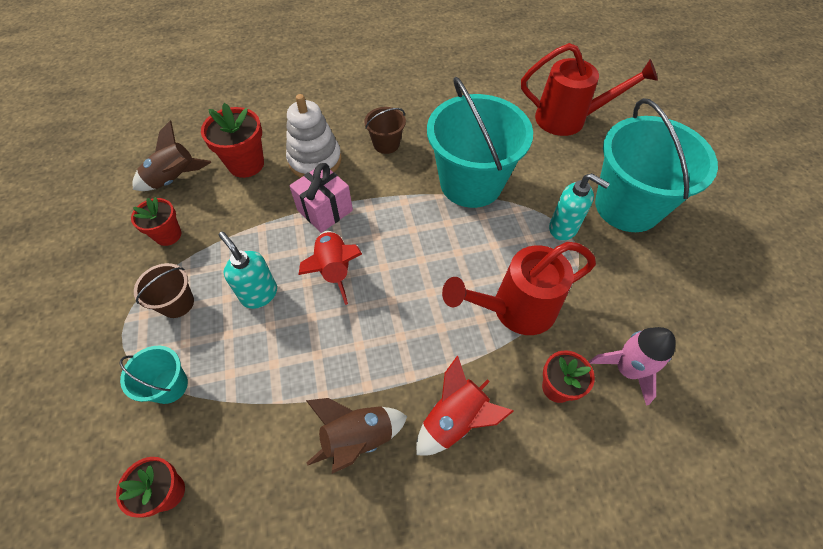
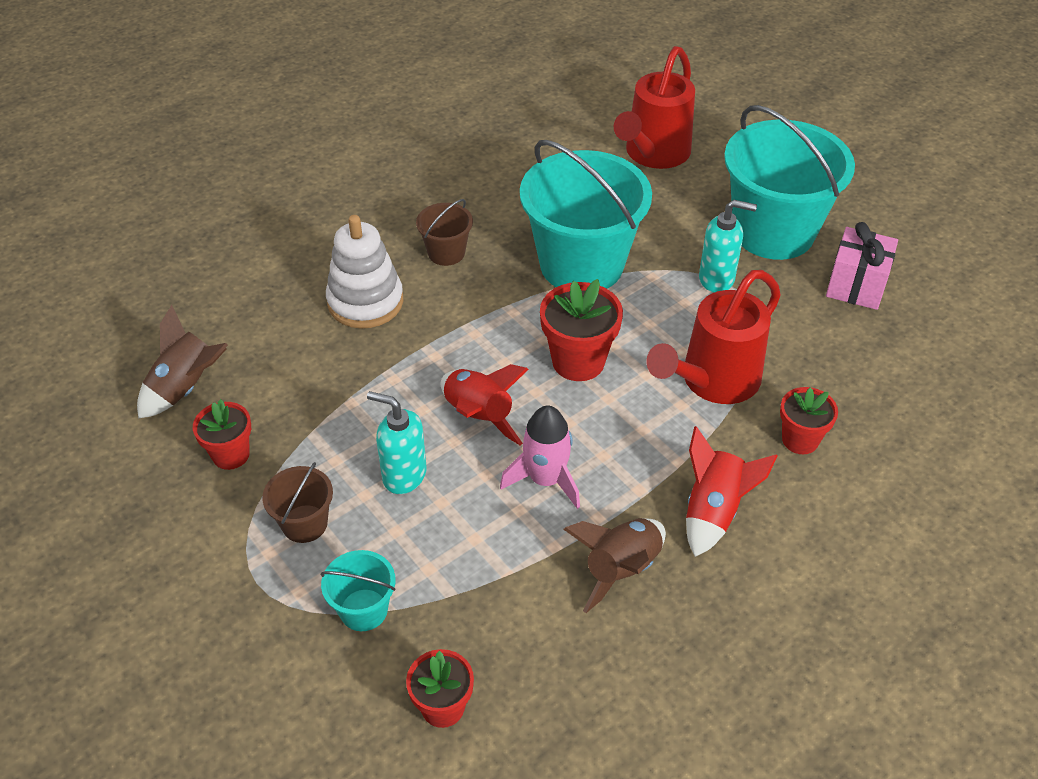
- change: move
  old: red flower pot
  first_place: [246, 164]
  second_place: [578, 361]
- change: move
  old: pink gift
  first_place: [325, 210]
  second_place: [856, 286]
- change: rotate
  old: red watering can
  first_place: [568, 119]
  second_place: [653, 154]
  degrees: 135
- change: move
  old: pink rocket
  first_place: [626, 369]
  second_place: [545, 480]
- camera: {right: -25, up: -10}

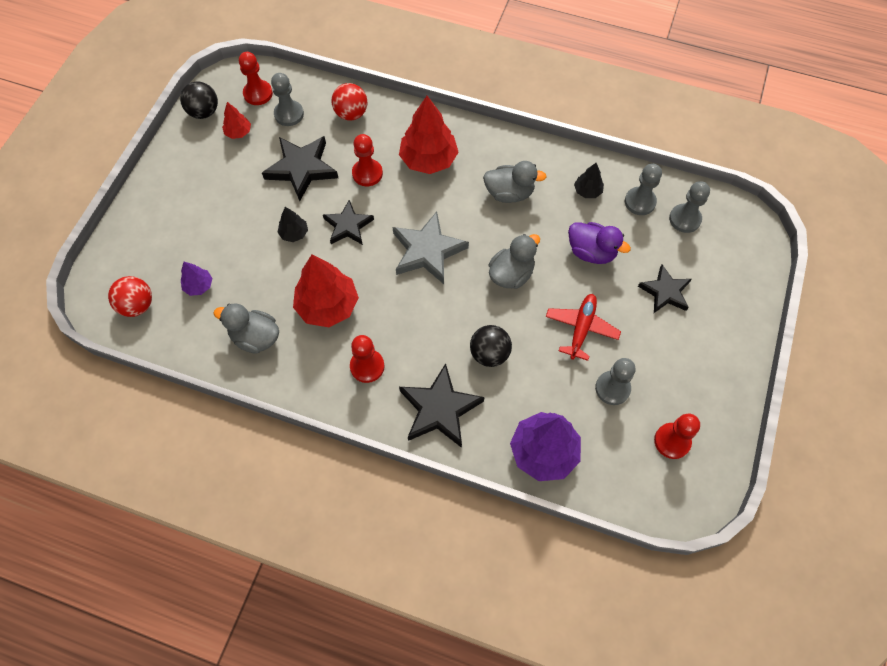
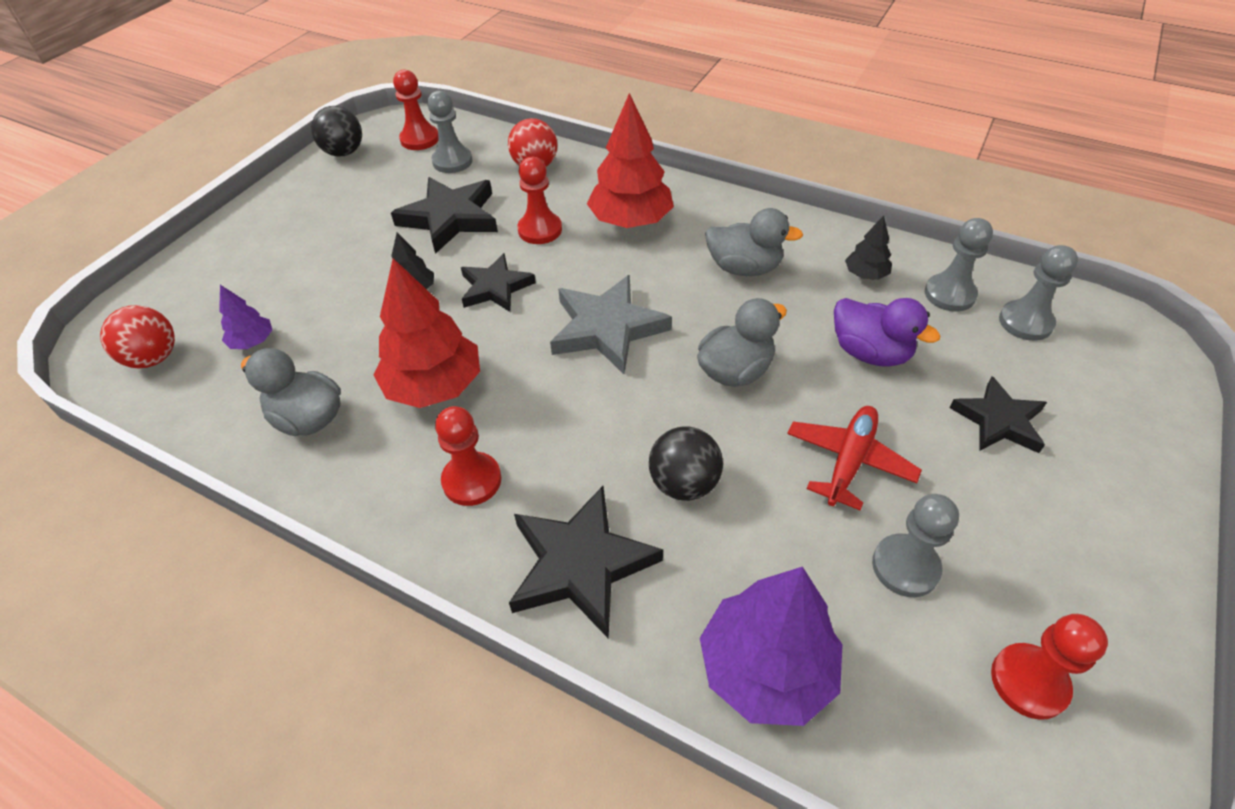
- change: delete
  old: red tree
  first_place: [238, 132]
- camera: {right: 10, up: -15}

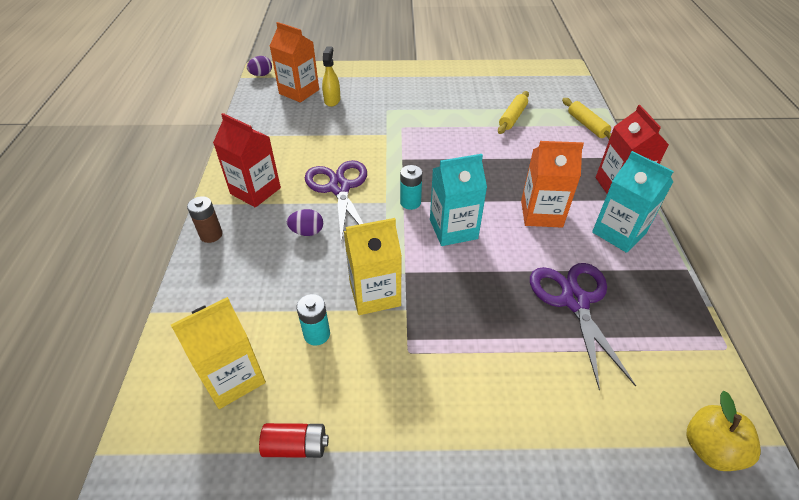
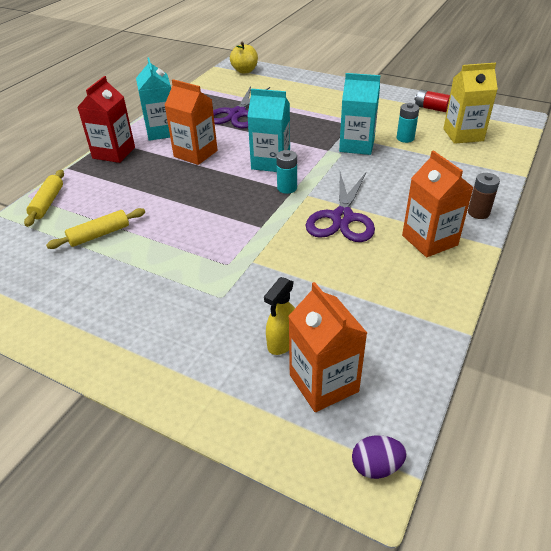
- change: recolor
  old: red carton
  new: orange carton
  first_place: [255, 191]
  second_place: [429, 240]
- change: delete
  old: purple egg
  first_place: [307, 232]
- change: recolor
  old: yellow carton
  new: turquoise carton
  first_place: [375, 294]
  second_place: [357, 145]
- camera: {right: -150, up: -5}

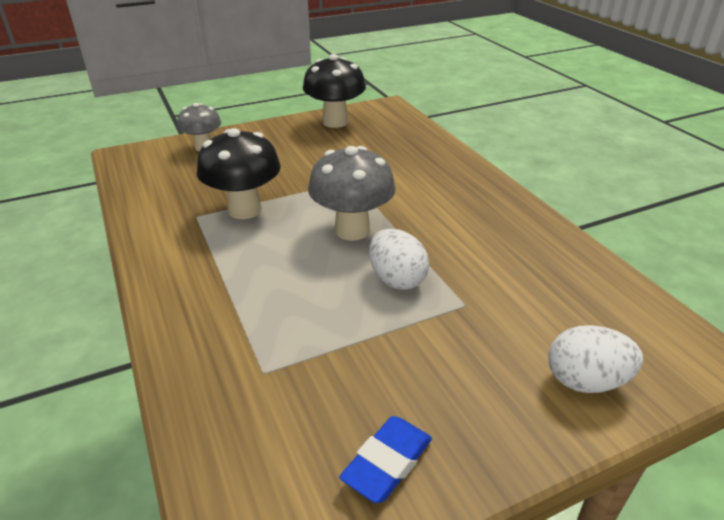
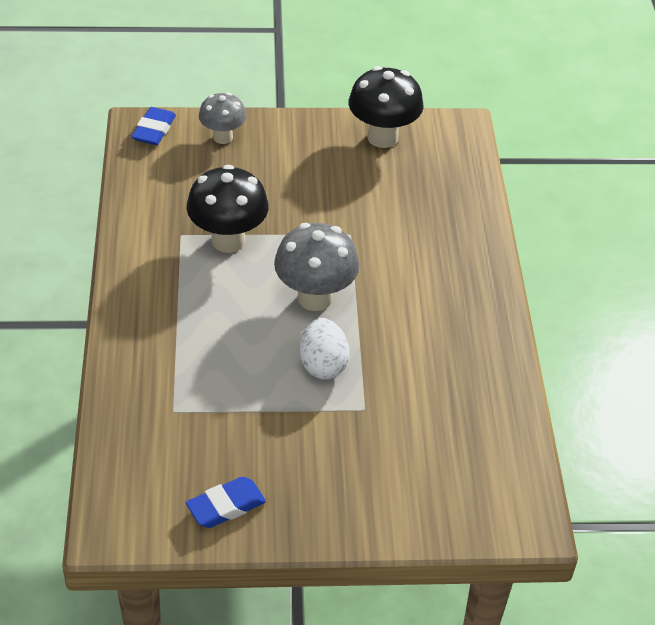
- change: delete
  old: white egg
  first_place: [585, 381]
- change: insert
  new: blue eraser
  second_place: [154, 130]
- camera: {right: 20, up: 10}

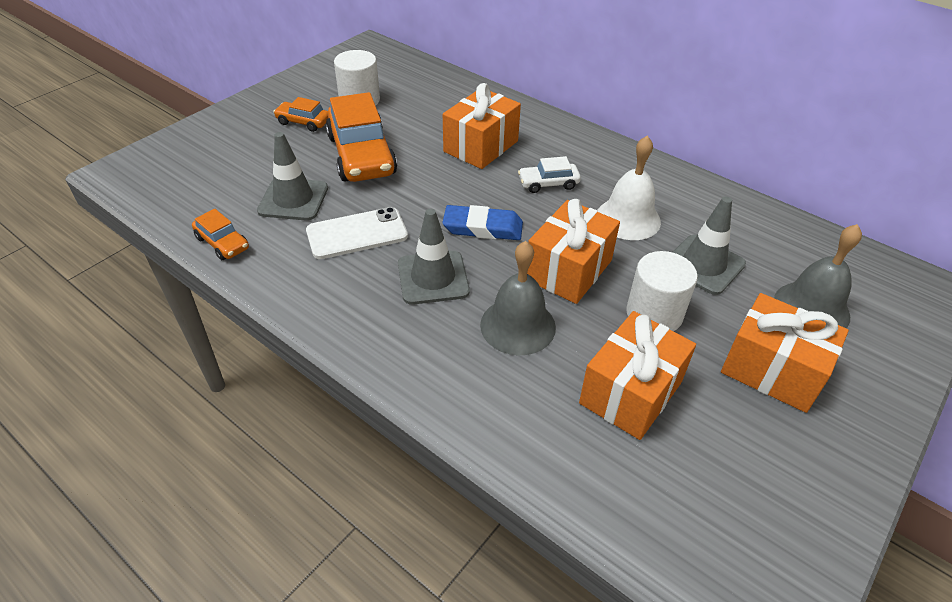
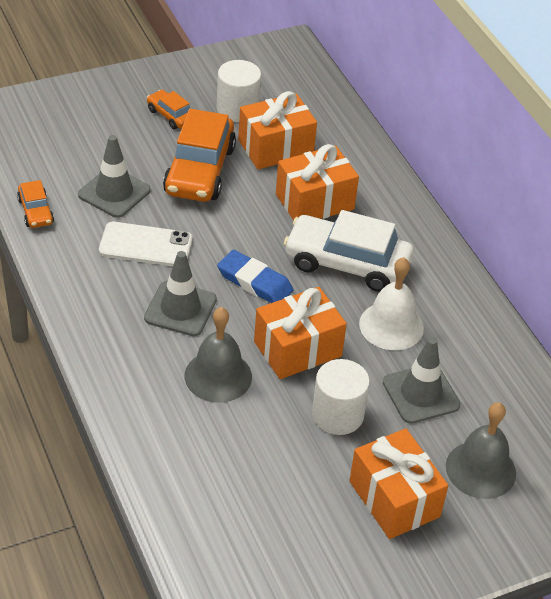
- change: resize
  old: white car
  first_place: [548, 183]
  second_place: [347, 263]
  factor: 2.04
- change: move
  old: orange gift
  first_place: [630, 392]
  second_place: [275, 147]
- camera: {right: 25, up: 0}

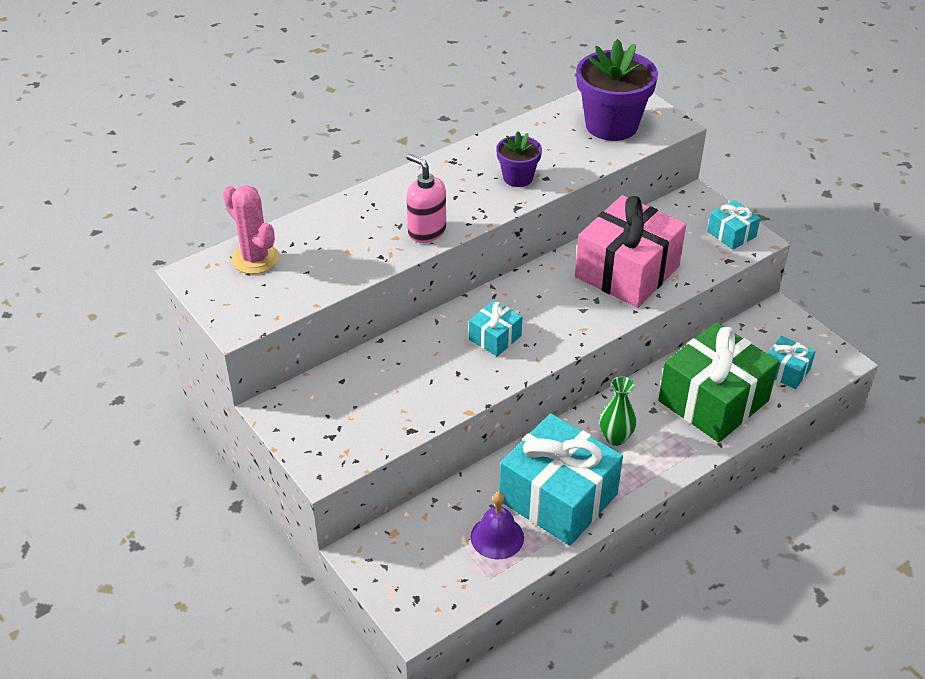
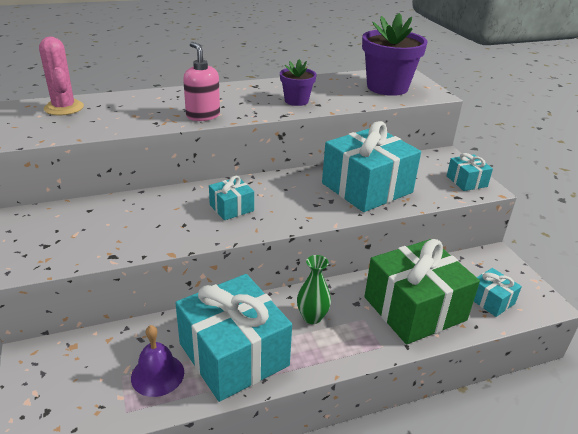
- change: recolor
  old: pink gift
  new: turquoise gift
  first_place: [627, 271]
  second_place: [367, 188]
- camera: {right: 15, up: -10}

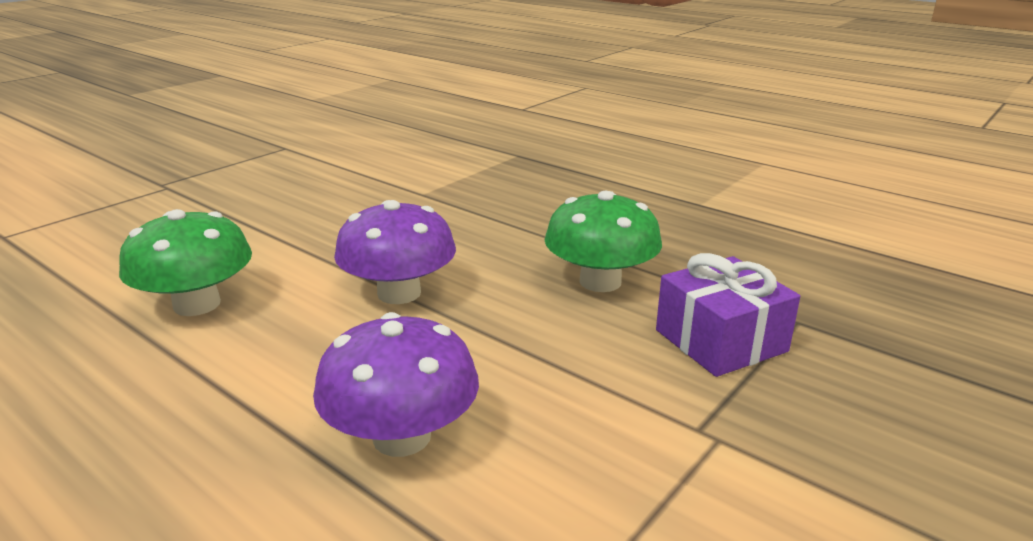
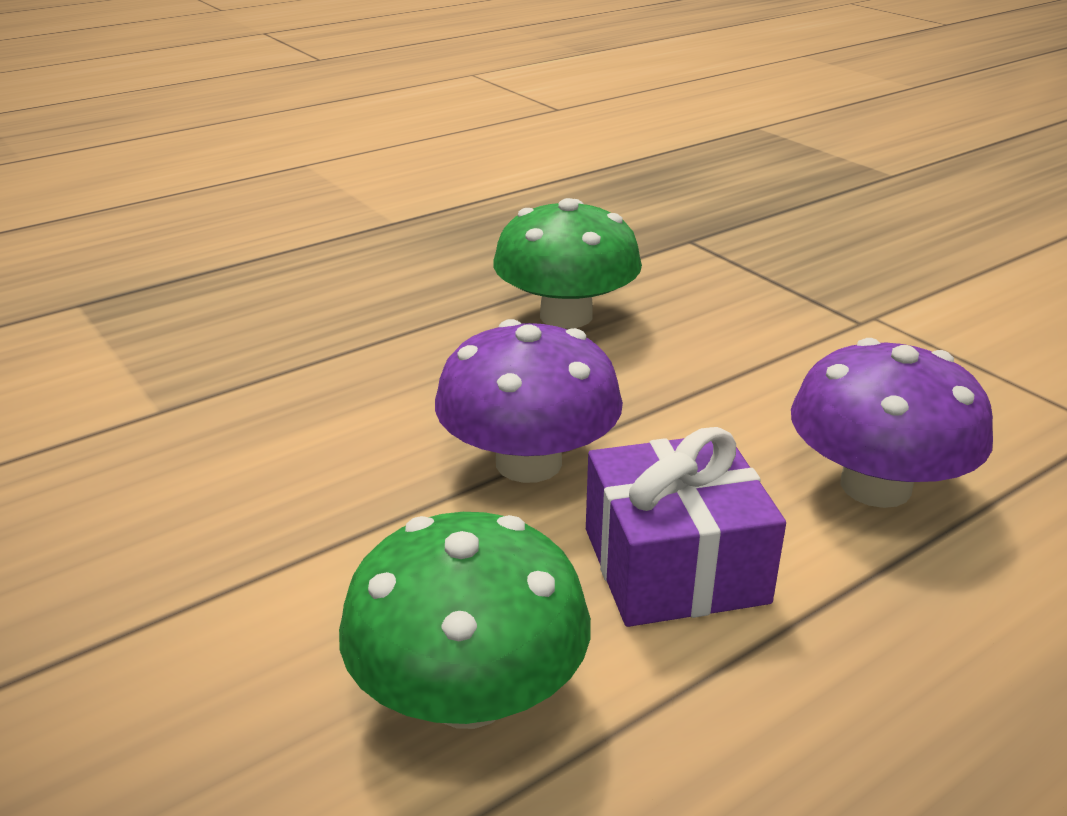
- change: move
  old: purple gift
  first_place: [720, 340]
  second_place: [674, 565]
- camera: {right: -75, up: 5}

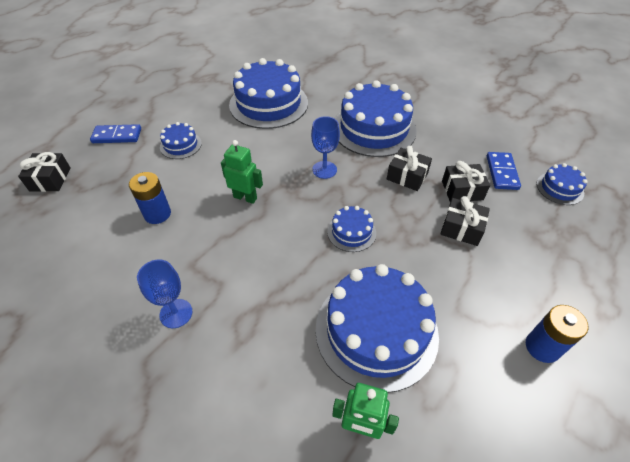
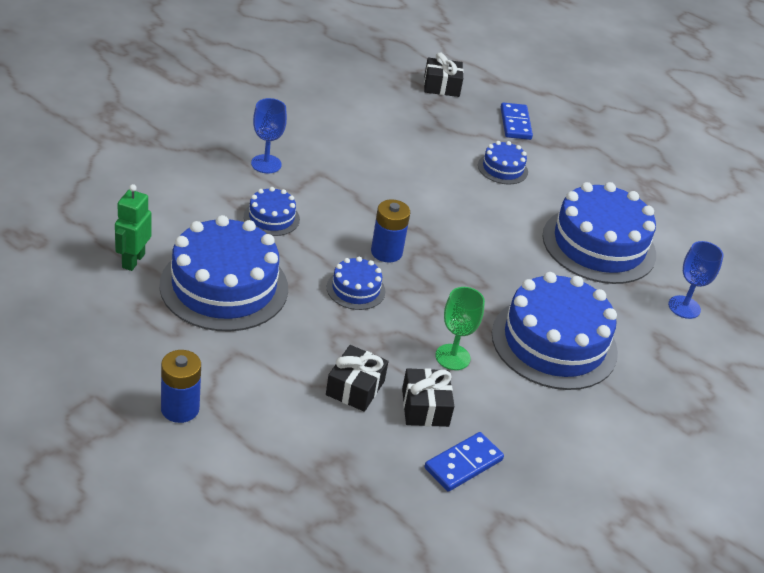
- change: move
  old: blue battery
  first_place: [157, 214]
  second_place: [386, 252]
- change: delete
  old: green robot
  first_place: [245, 197]
- change: move
  old: blue goblet
  first_place: [324, 170]
  second_place: [684, 307]
- change: replace
  old: black gift
  new: green goblet
  first_place: [407, 176]
  second_place: [452, 357]
- change: rotate
  old: blue domino
  first_place: [502, 172]
  second_place: [463, 464]
  degrees: -45
- change: move
  old: blue cake
  first_place: [559, 188]
  second_place: [271, 218]
- camera: {right: 85, up: -10}

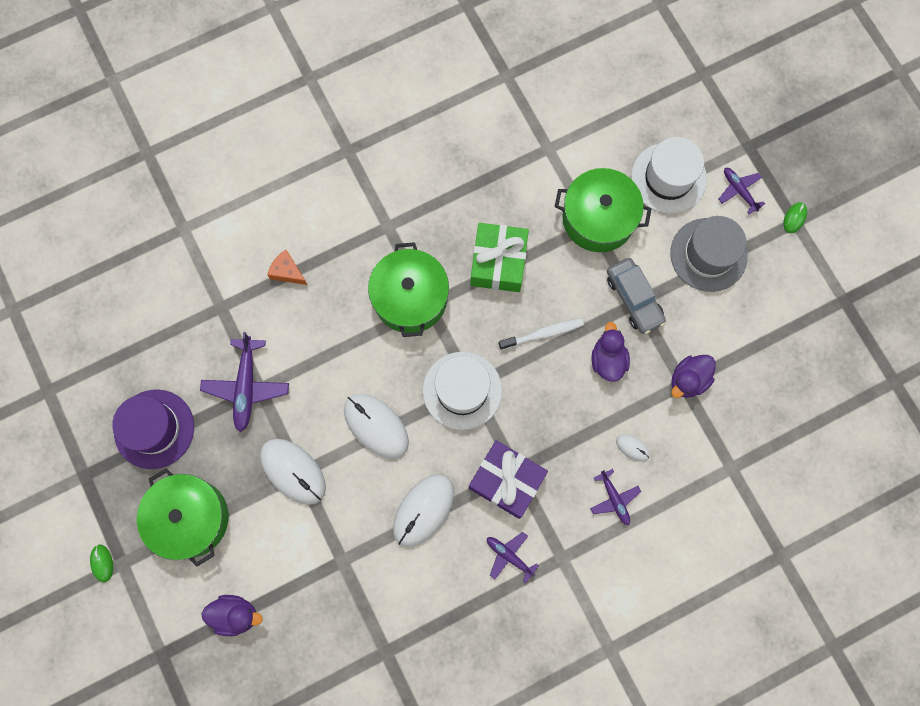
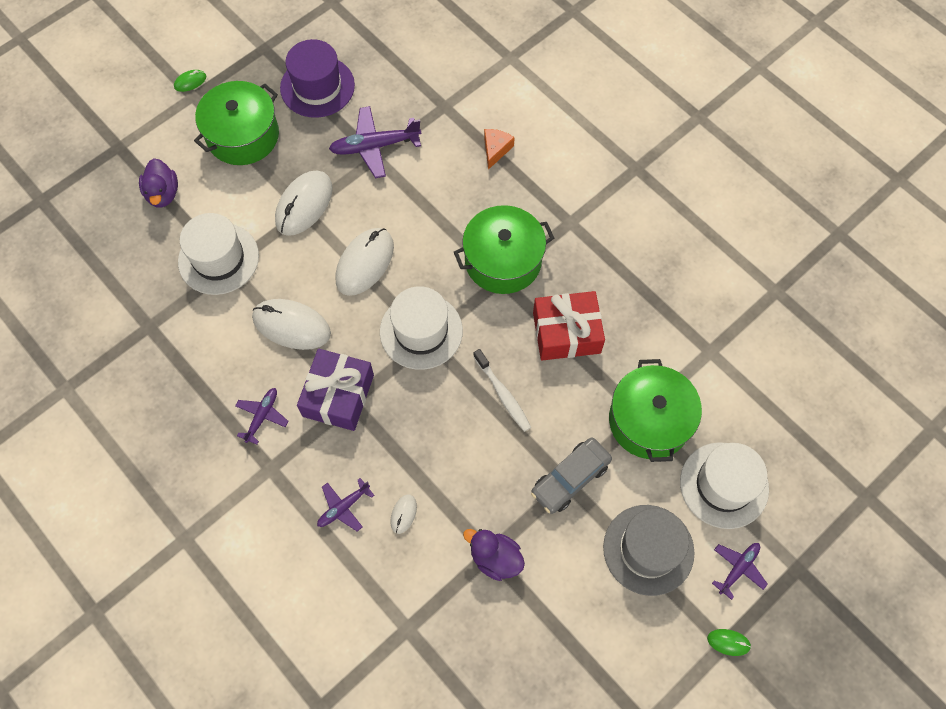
- change: recolor
  old: green gift
  new: red gift
  first_place: [498, 262]
  second_place: [566, 332]
- change: delete
  old: purple duck
  first_place: [607, 360]
- change: insert
  new: white hat
  second_place: [218, 259]
- camera: {right: 75, up: -10}

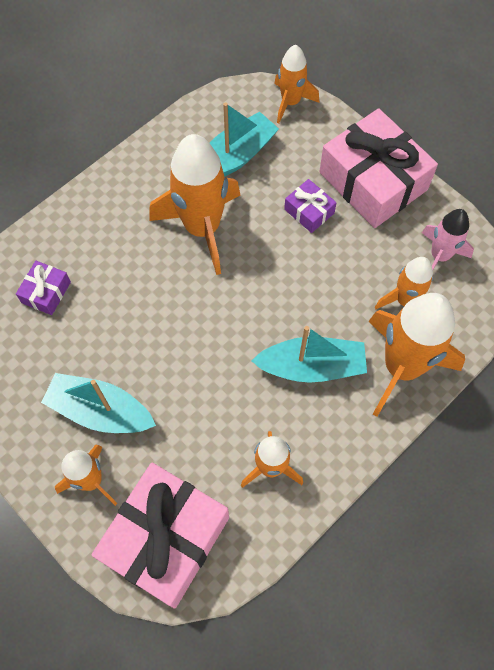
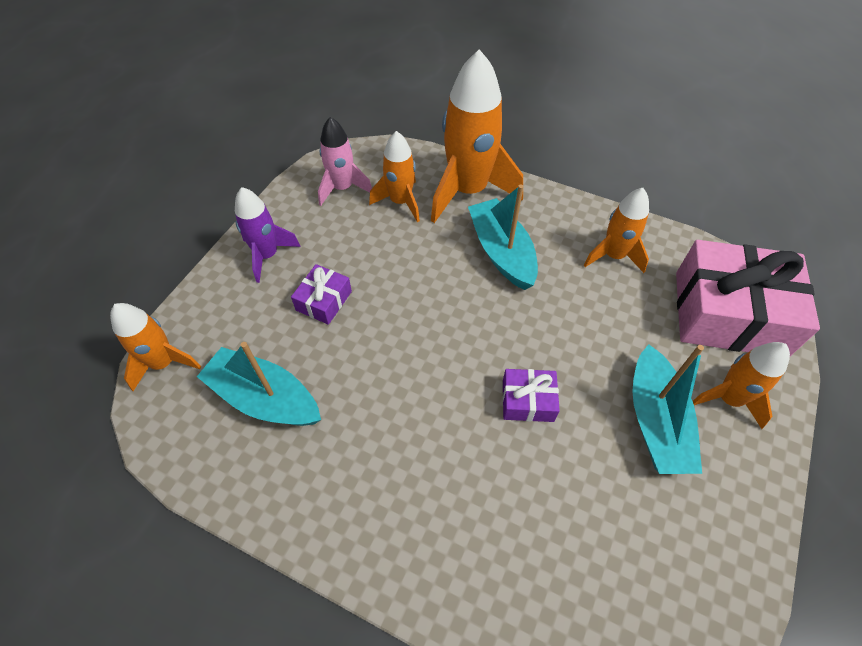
- change: move
  old: purple gift
  first_place: [46, 292]
  second_place: [528, 401]
- change: delete
  old: orange rocket
  first_place: [202, 228]
- change: replace
  old: pink gift
  new: purple rocket
  first_place: [373, 181]
  second_place: [267, 255]
- camera: {right: -110, up: -10}

